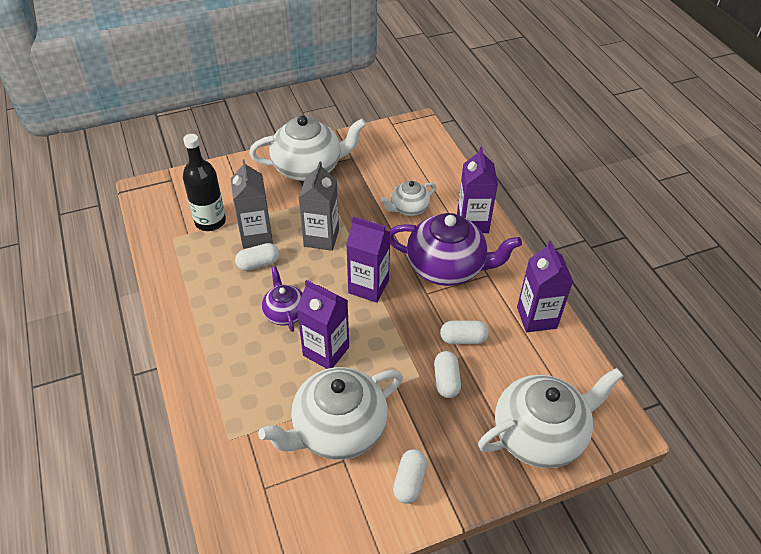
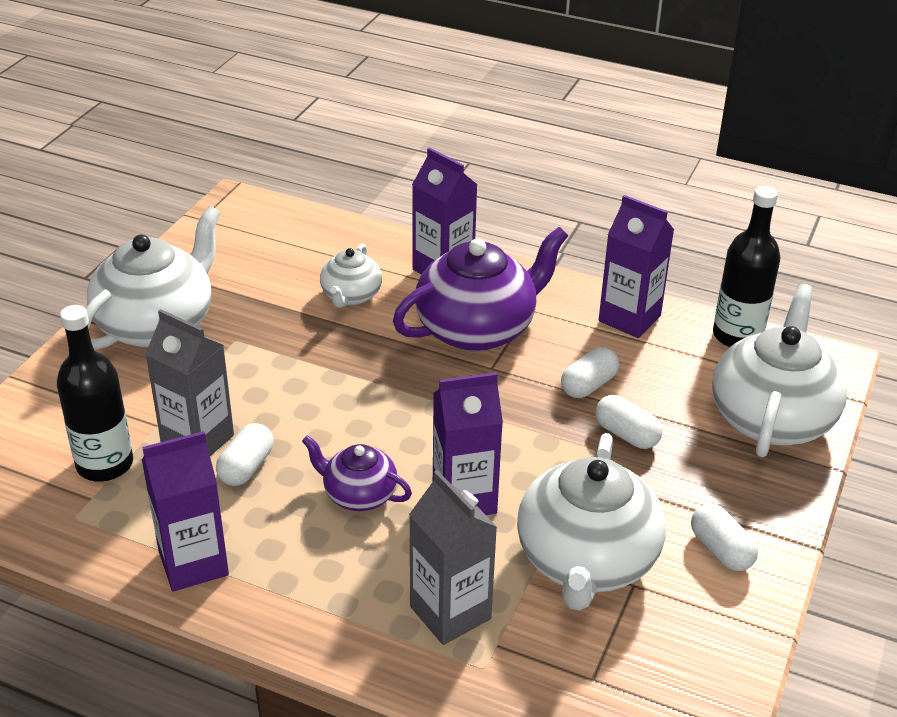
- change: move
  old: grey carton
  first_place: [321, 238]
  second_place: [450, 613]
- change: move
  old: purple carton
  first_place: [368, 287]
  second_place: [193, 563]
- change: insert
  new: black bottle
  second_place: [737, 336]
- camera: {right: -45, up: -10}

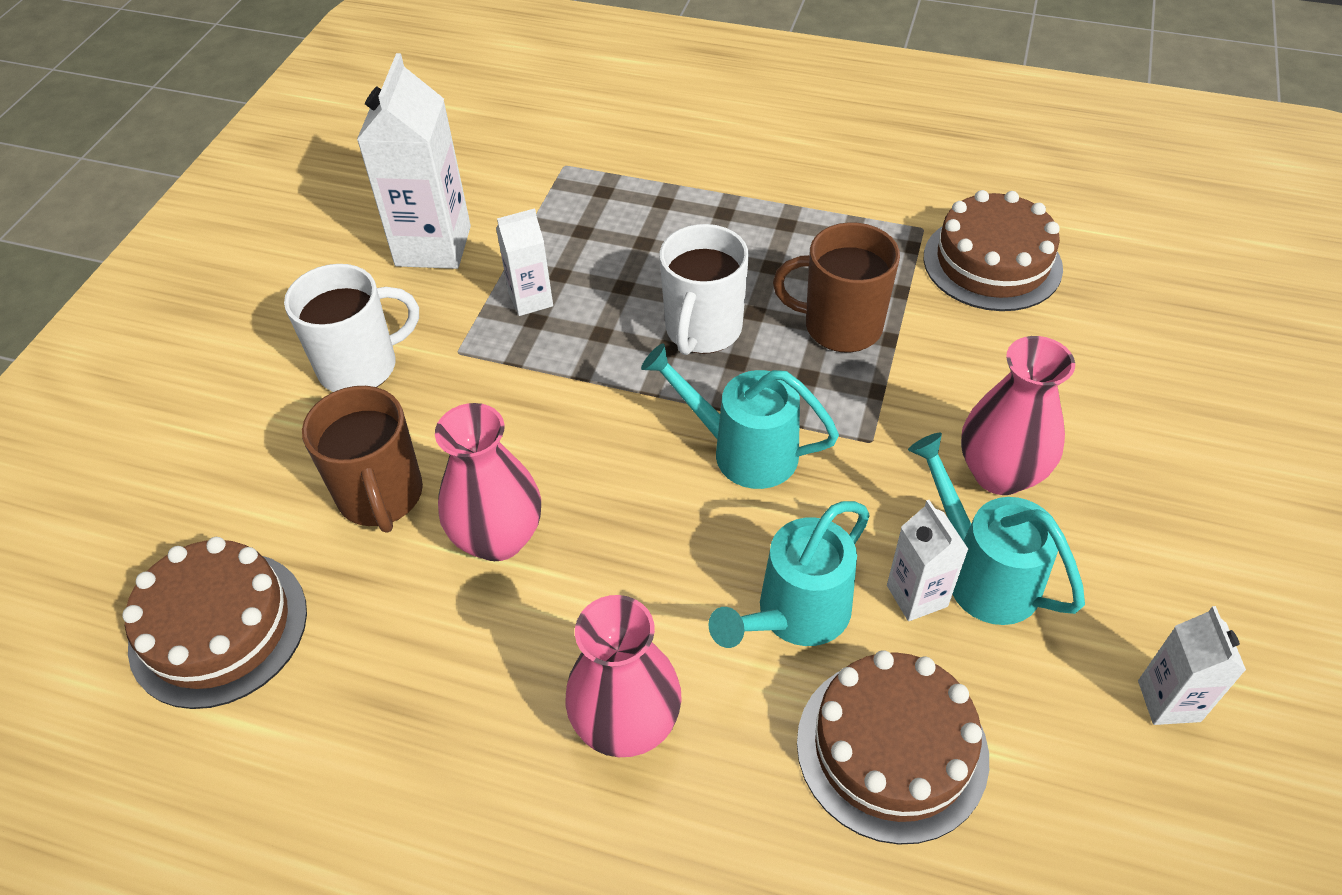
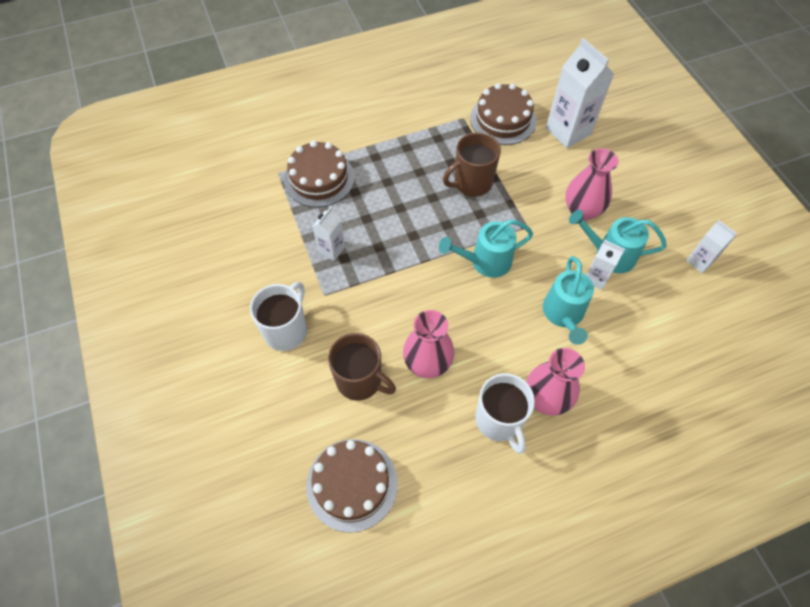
- change: move
  old: white carton
  first_place: [433, 246]
  second_place: [568, 131]
- change: move
  old: white mug
  first_place: [702, 330]
  second_place: [499, 421]
- change: move
  old: brown cake
  first_place: [892, 748]
  second_place: [319, 178]
- camera: {right: -40, up: 10}

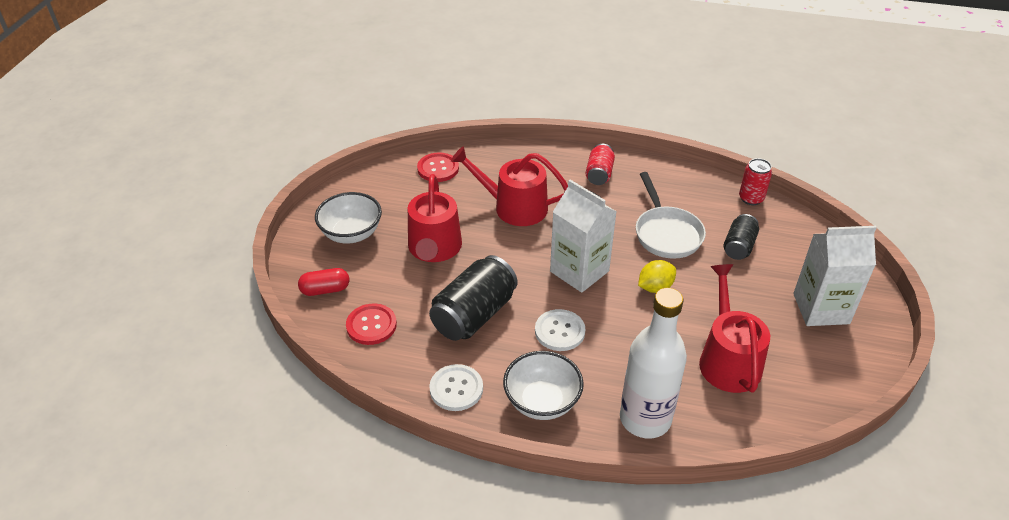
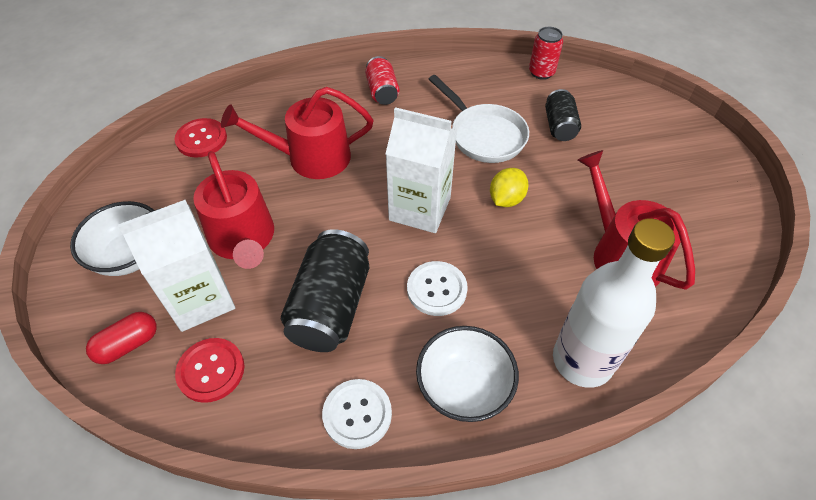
- change: move
  old: white carton
  first_place: [821, 309]
  second_place: [200, 299]
- camera: {right: -25, up: 10}

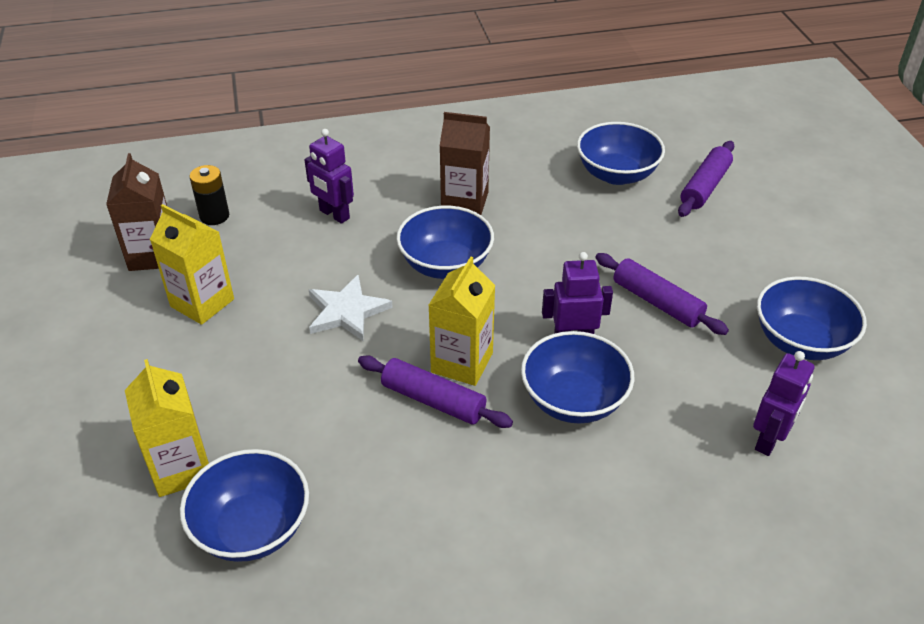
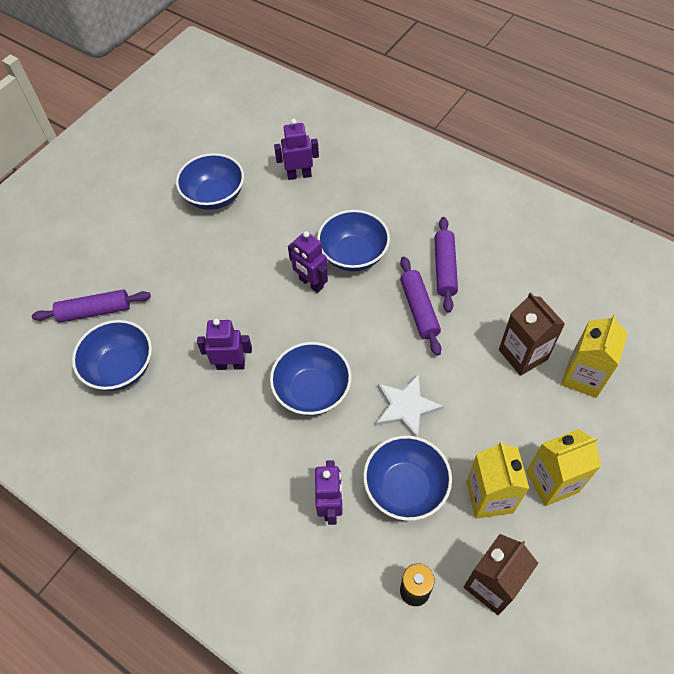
- change: move
  old: blue bowl
  first_place: [252, 528]
  second_place: [405, 487]
- change: move
  old: yellow carton
  first_place: [462, 363]
  second_place: [552, 482]
- change: move
  old: brown carton
  first_place: [464, 202]
  second_place: [523, 354]
- change: move
  old: purple rolling pin
  first_place: [657, 302]
  second_place: [444, 268]
- change: insert
  new: purple robot
  second_place: [230, 365]
- camera: {right: -130, up: 15}

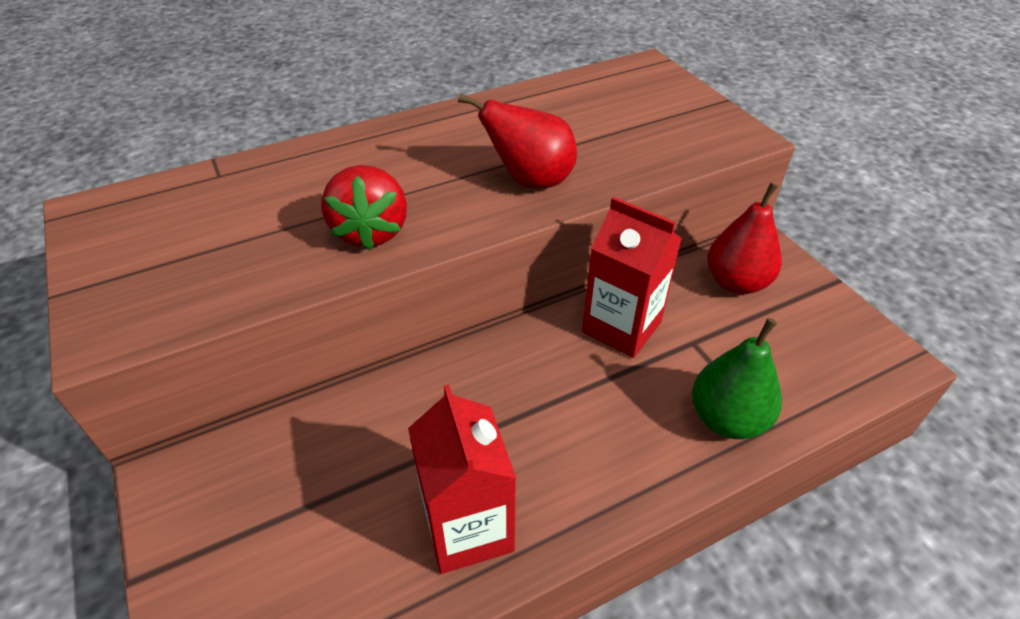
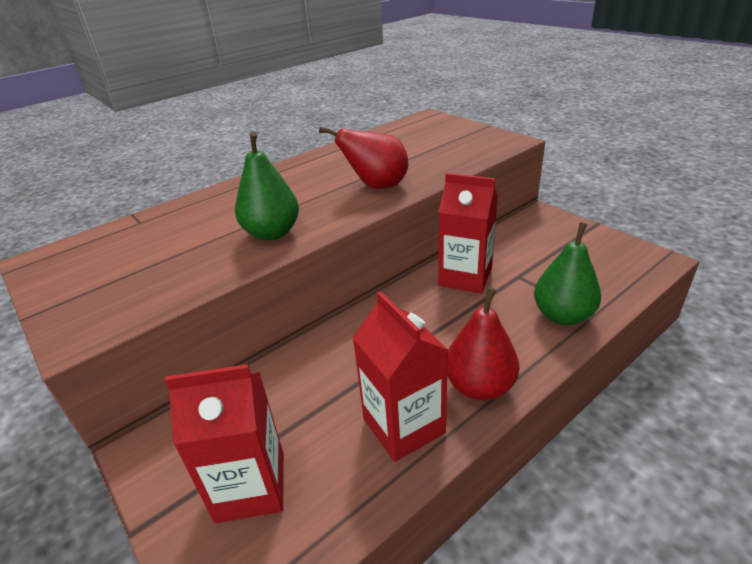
- change: replace
  old: red strawberry
  new: green pear
  first_place: [371, 231]
  second_place: [272, 233]
- change: move
  old: red pear
  first_place: [736, 282]
  second_place: [480, 386]
- change: insert
  new: red carton
  second_place: [250, 486]
- camera: {right: -10, up: -10}

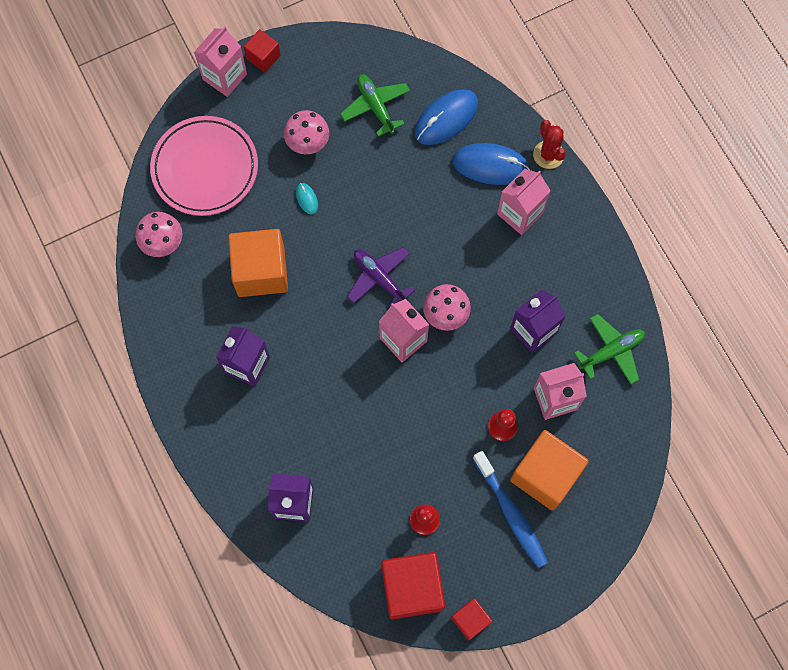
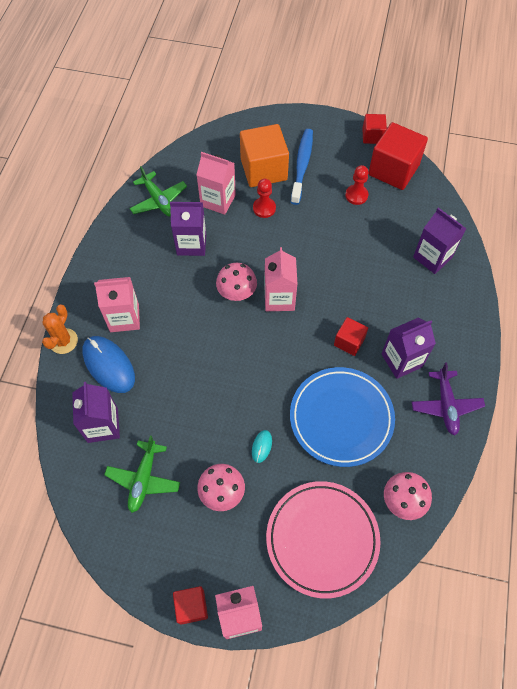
- change: replace
  old: orange cube
  new: blue plate
  first_place: [261, 271]
  second_place: [341, 418]
- change: move
  old: purple plane
  first_place: [379, 278]
  second_place: [446, 405]
- change: replace
  old: blue mouse
  new: purple carton
  first_place: [446, 118]
  second_place: [103, 425]
- change: recolor
  old: red cactus
  new: orange cactus
  first_place: [548, 155]
  second_place: [63, 341]
- change: rotate
  old: green plane
  first_place: [611, 351]
  second_place: [158, 200]
  degrees: -135
- change: insert
  new: red cube
  second_place: [349, 342]
- camera: {right: -140, up: -10}

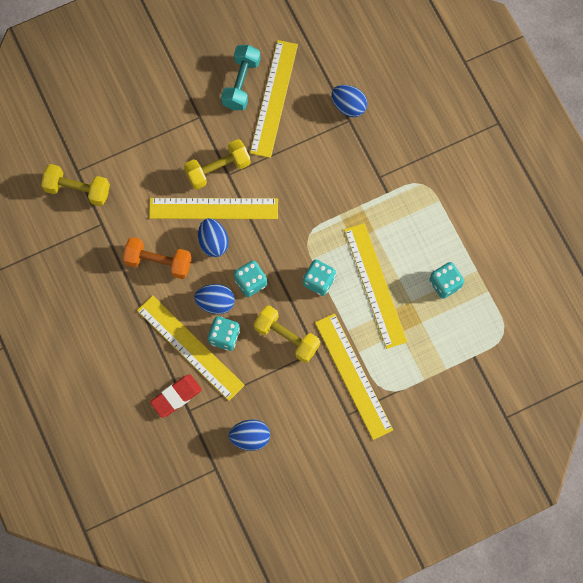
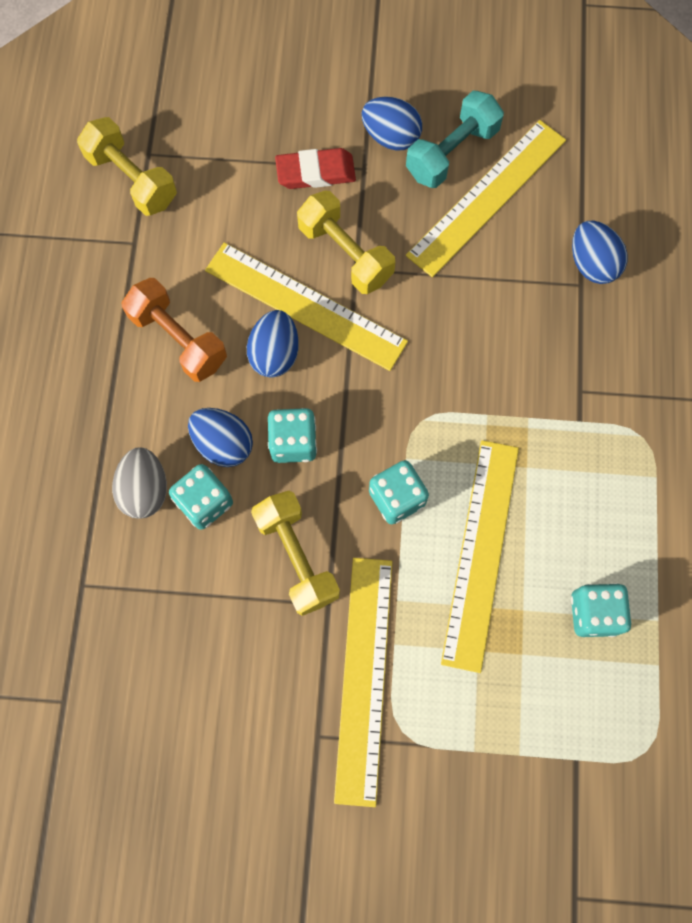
- change: replace
  old: yellow ruler
  new: grey egg
  first_place: [190, 347]
  second_place: [145, 490]
- change: move
  old: red eraser
  first_place: [176, 396]
  second_place: [315, 172]
- change: rotate
  old: yellow dumbbell
  first_place: [218, 169]
  second_place: [345, 254]
  degrees: 45
- change: move
  old: blue egg
  first_place: [250, 437]
  second_place: [391, 137]
- camera: {right: 30, up: 0}

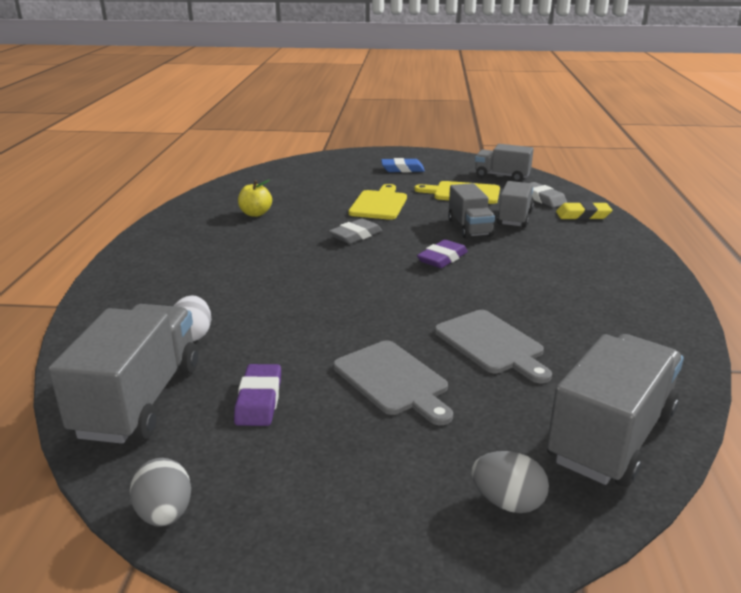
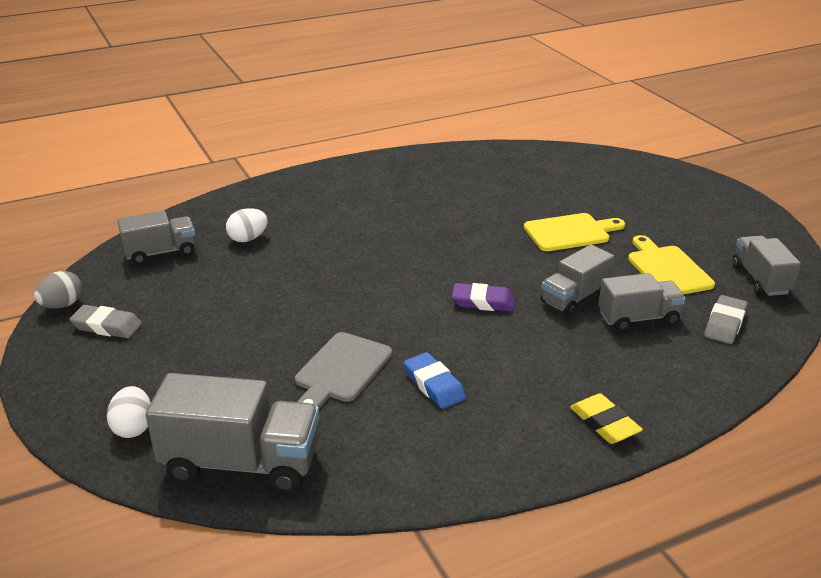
- change: resize
  old: grey truck
  first_place: [139, 400]
  second_place: [160, 252]
  factor: 0.62
- change: delete
  old: purple eraser
  first_place: [259, 400]
- change: delete
  old: yellow apple
  first_place: [255, 214]
- change: move
  old: grey eraser
  first_place: [355, 235]
  second_place: [107, 326]
- change: delete
  old: grey cutting board
  first_place: [393, 380]
- change: move
  old: blue eraser
  first_place: [402, 169]
  second_place: [434, 385]
- change: recolor
  old: grey egg
  new: white egg
  first_place: [507, 502]
  second_place: [133, 428]
- change: move
  old: yellow eraser
  first_place: [583, 215]
  second_place: [604, 423]
- camera: {right: 60, up: 5}

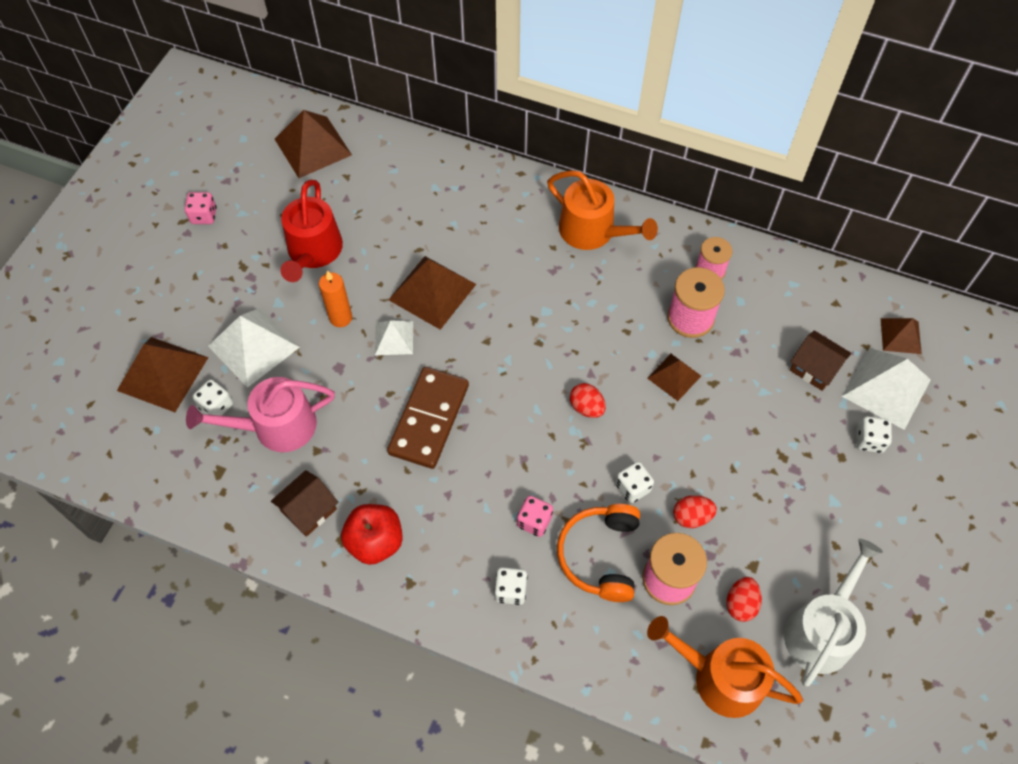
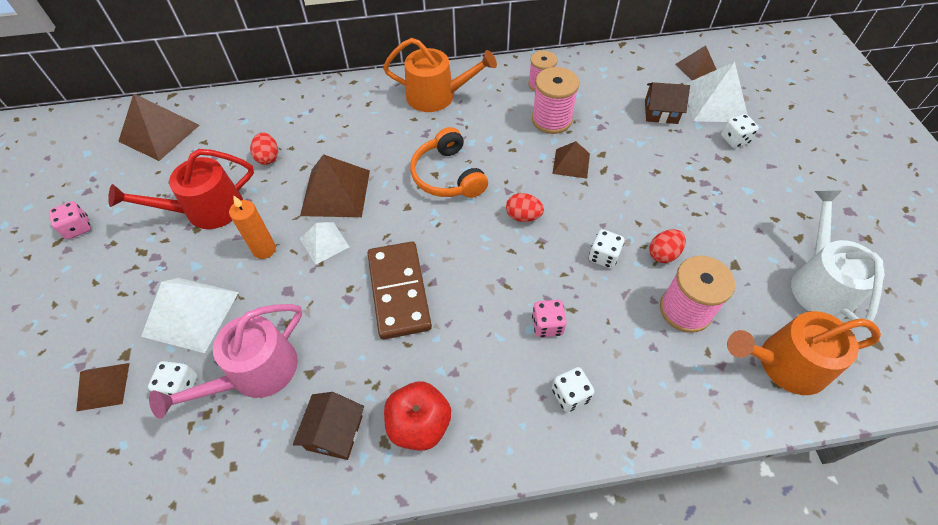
- change: resize
  old: brown pyramid
  first_place: [163, 374]
  second_place: [103, 386]
  factor: 0.58
- change: rotate
  old: red watering can
  first_place: [313, 252]
  second_place: [206, 210]
  degrees: 90
- change: move
  old: orange headphones
  first_place: [600, 555]
  second_place: [447, 176]
- change: move
  old: red egg
  first_place: [740, 604]
  second_place: [268, 157]
- camera: {right: -30, up: -5}

